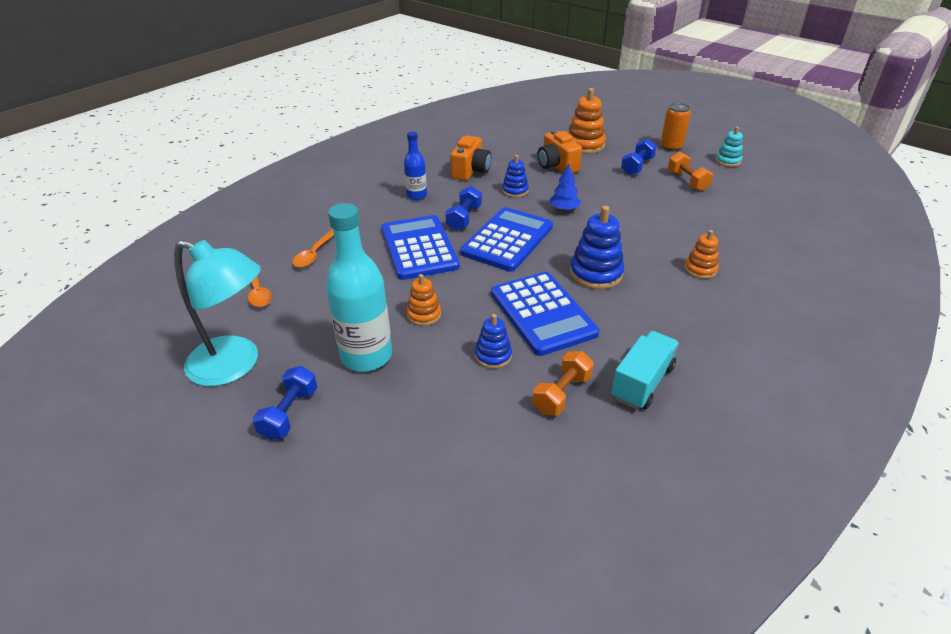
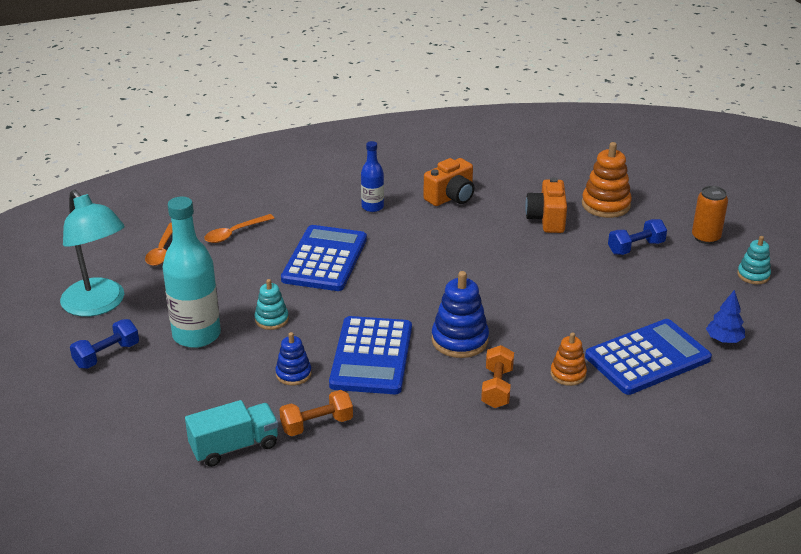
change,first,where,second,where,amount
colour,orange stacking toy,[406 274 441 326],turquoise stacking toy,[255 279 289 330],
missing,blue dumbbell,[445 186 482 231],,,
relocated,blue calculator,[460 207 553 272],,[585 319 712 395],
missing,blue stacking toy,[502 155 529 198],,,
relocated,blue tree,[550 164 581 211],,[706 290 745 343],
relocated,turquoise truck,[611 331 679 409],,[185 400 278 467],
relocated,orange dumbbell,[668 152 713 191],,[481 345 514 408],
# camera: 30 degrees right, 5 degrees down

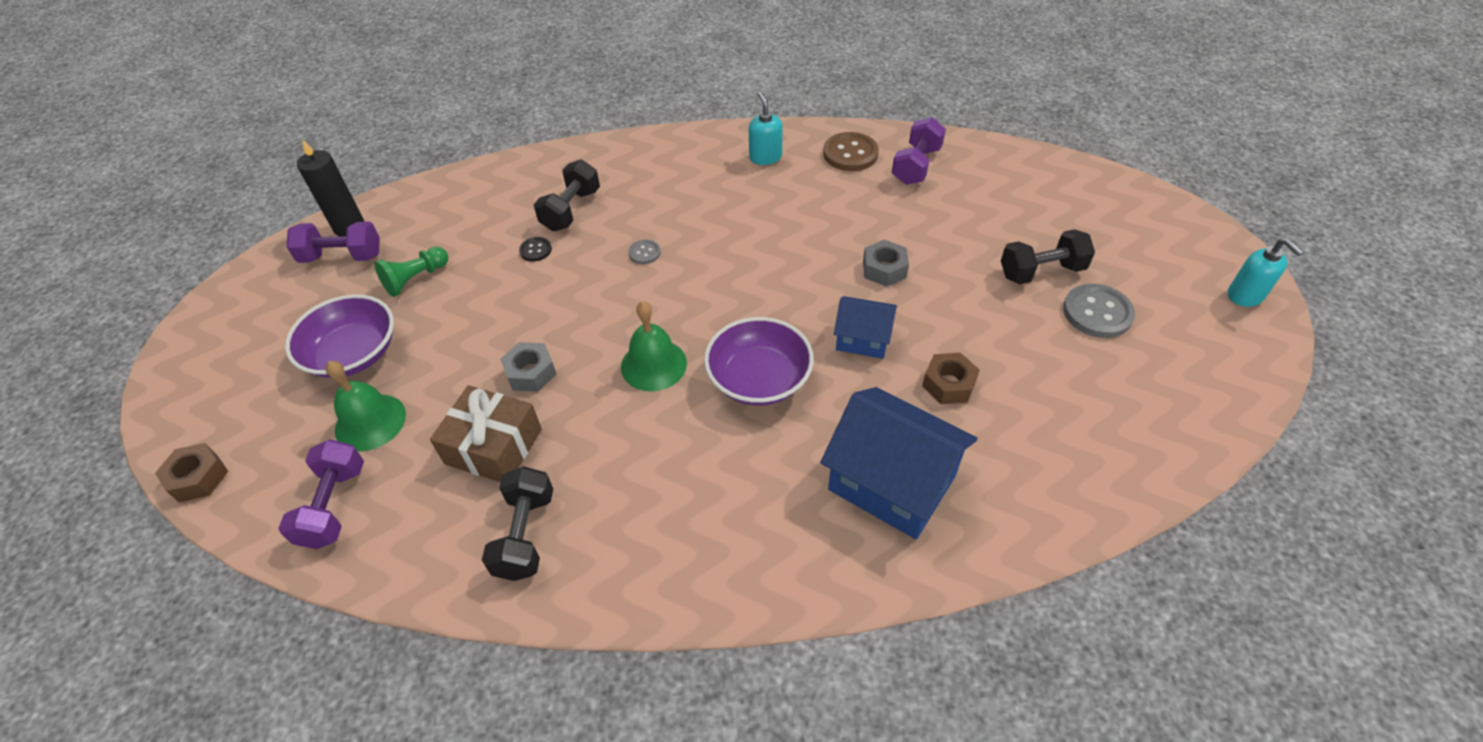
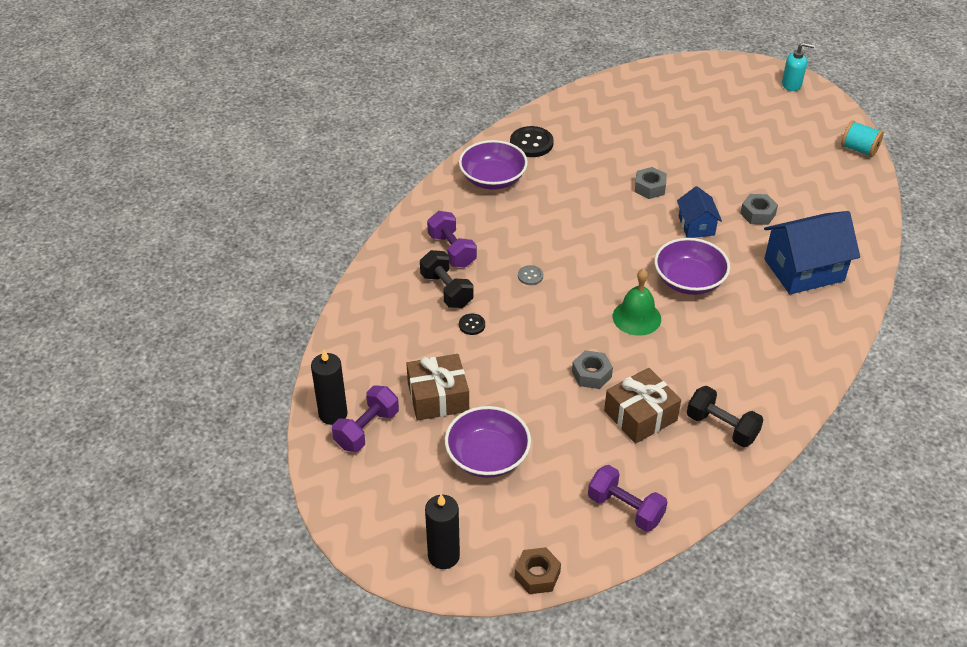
change,first,where,second,where,amount
missing,green bell,[326 361 406 451],,,
exchanged,green pawn,[374 247 448 297],brown gift,[406 354 469 421],
exchanged,turquoise soap dispenser,[749 92 783 165],purple bowl,[459 140 528 190],
colour,brown button,[823 132 879 171],black button,[510 126 554 157],
spun,blue house,[834 296 897 359],,[677 186 722 238],60 degrees counterclockwise
relocated,purple dumbbell,[892 117 946 185],,[427 211 477 268],
colour,brown nut,[922 353 980 404],grey nut,[740 194 778 225],
missing,black dumbbell,[1001 229 1095 284],,,
missing,grey button,[1063 284 1135 338],,,
appeared,,,black candle,[425 494 460 569],
appeared,,,turquoise spool,[841 120 884 157],
# camera: 55 degrees left, 5 degrees down

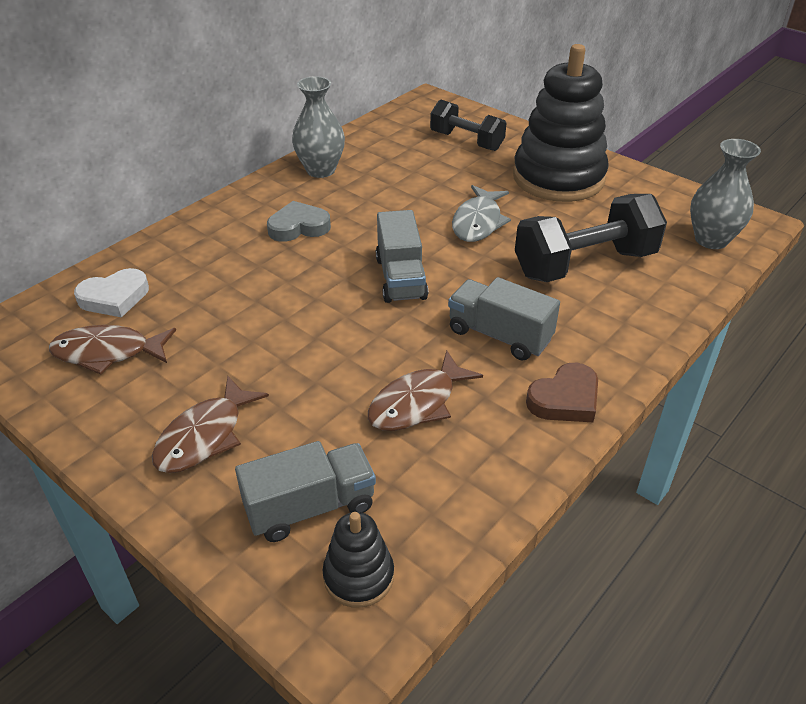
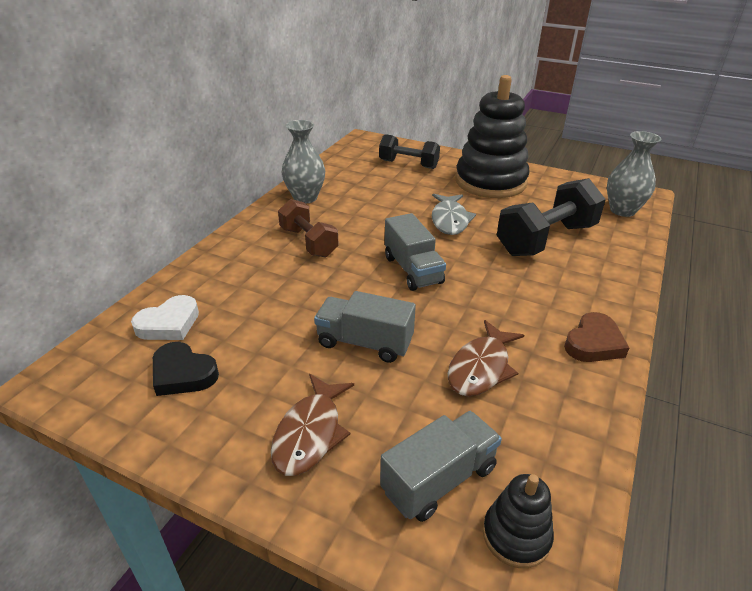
change,first,where,second,where,amount
exchanged,brown fish,[49 325 176 375],black heart,[153 342 219 396],
exchanged,grey heart,[267 201 331 242],brown dumbbell,[278 199 339 258],
relocated,grey truck,[448 277 560 360],,[314 291 416 363],
# camera: 15 degrees left, 5 degrees down

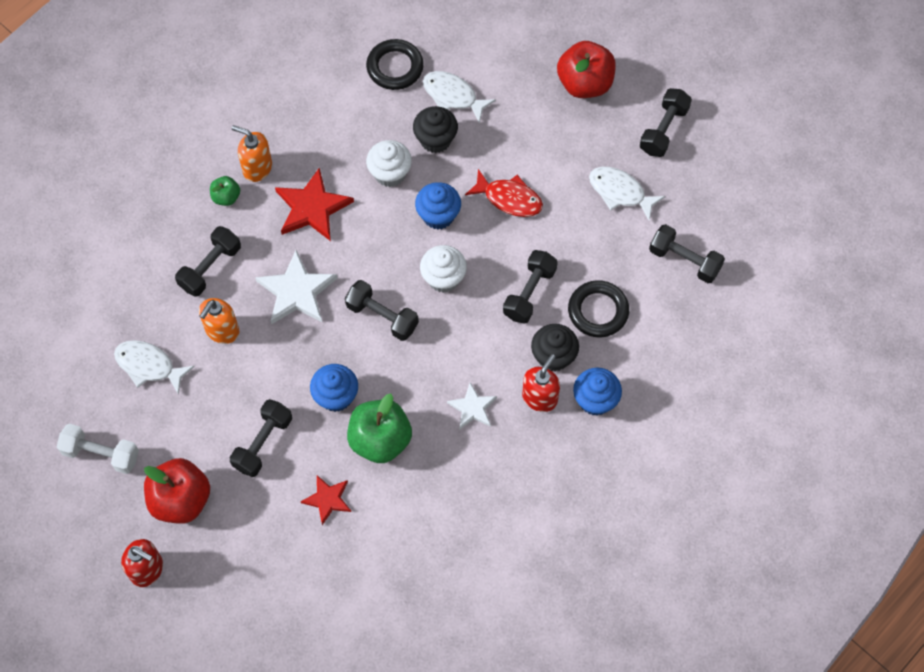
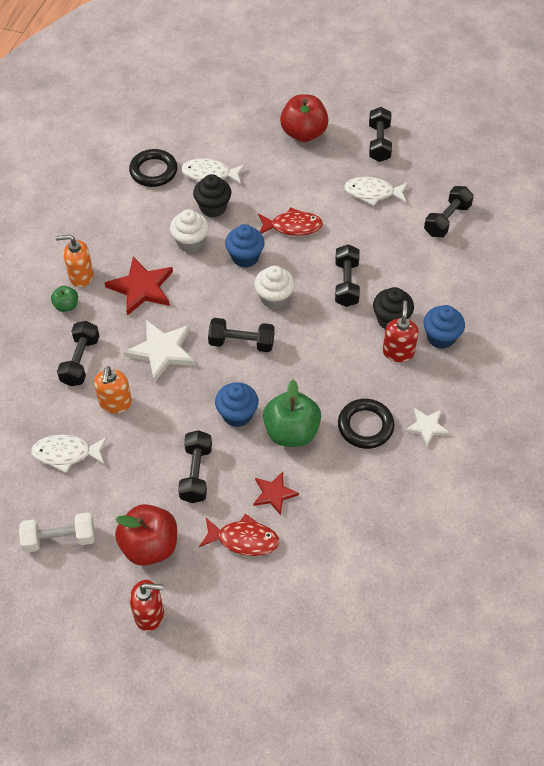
change,first,where,second,where,amount
relocated,white star,[447 383 497 429],,[404 408 450 447],
relocated,black ring,[568 280 629 337],,[338 399 395 449],
spun,black dumbbell,[649 224 725 283],,[424 186 474 238],60 degrees counterclockwise
appeared,,,red fish,[199 514 279 556],
# camera: 25 degrees left, 10 degrees down

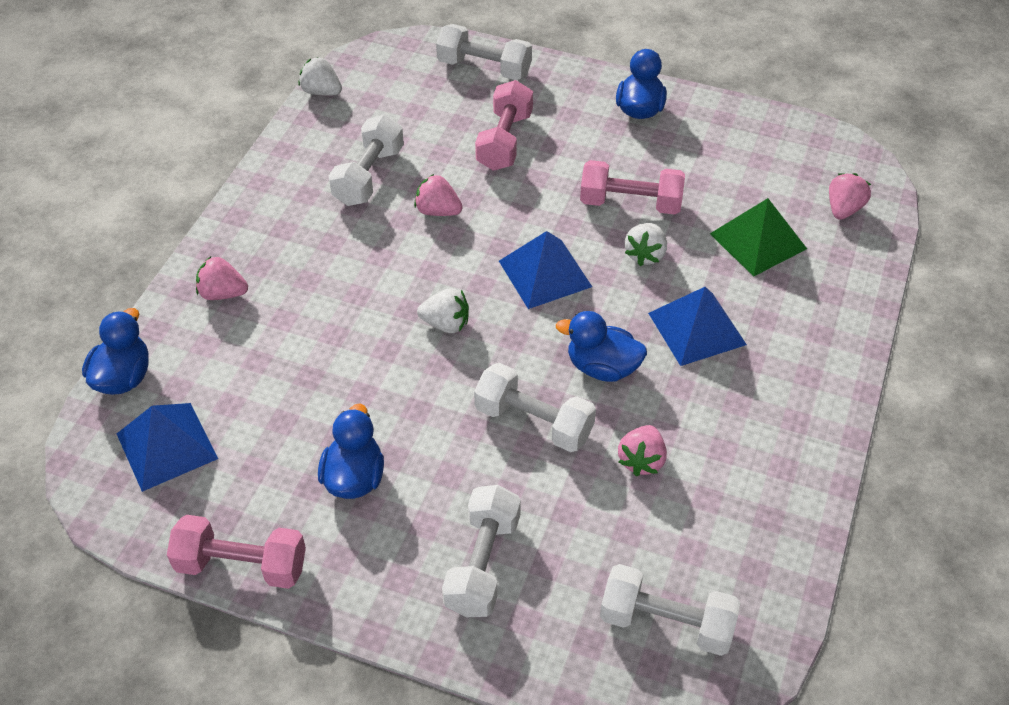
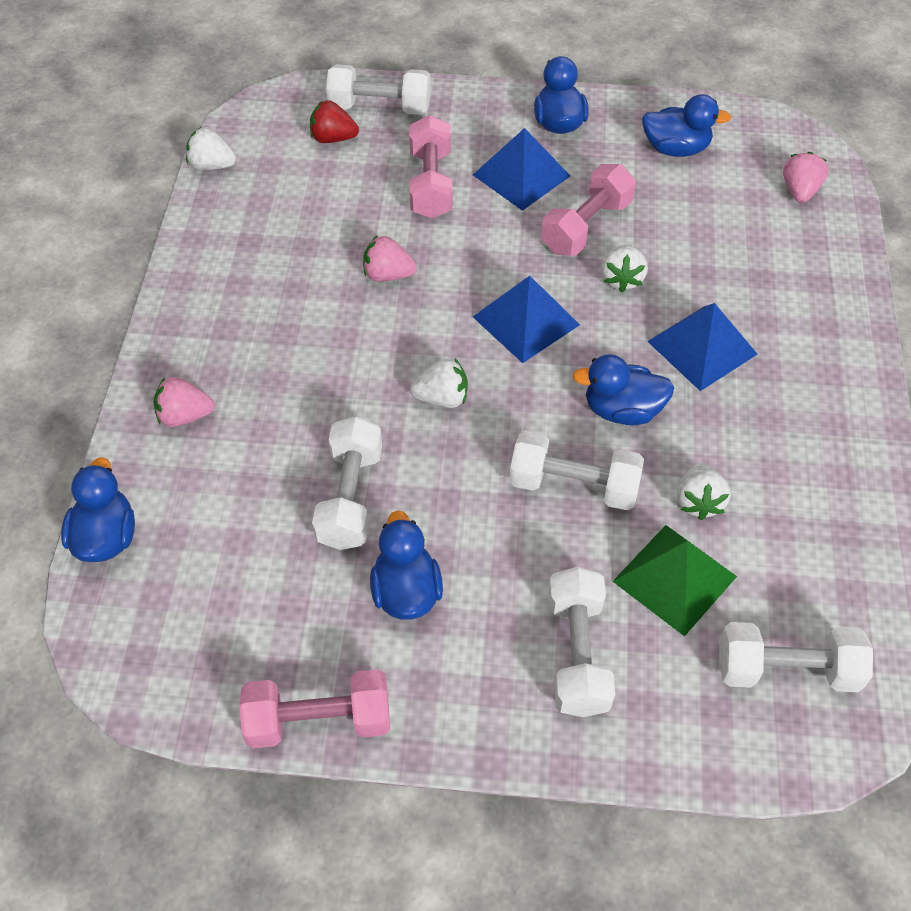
change,first,where,second,where,amount
relocated,blue pyramid,[117 403 218 492],,[473 128 570 211],
relocated,white dumbbell,[329 115 404 206],,[312 416 382 550],
spun,pink dumbbell,[580 160 685 215],,[541 164 636 256],45 degrees counterclockwise
colour,pink strawberry,[618 425 667 476],white strawberry,[677 463 731 520],
relocated,green pyramid,[710 198 807 276],,[612 525 737 636],
appeared,,,red strawberry,[310 100 359 143],
appeared,,,blue duck,[642 94 731 157],
# camera: 15 degrees left, 5 degrees up

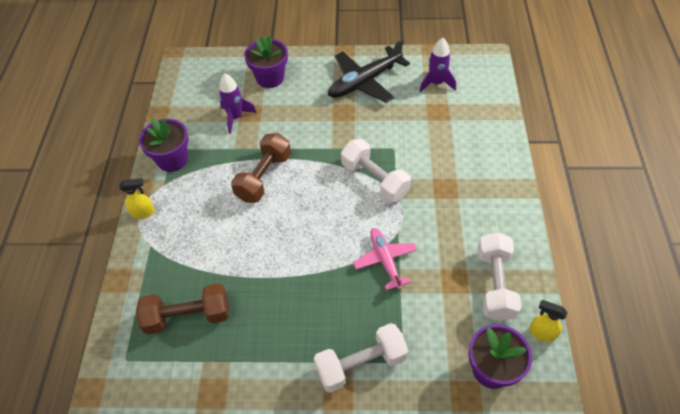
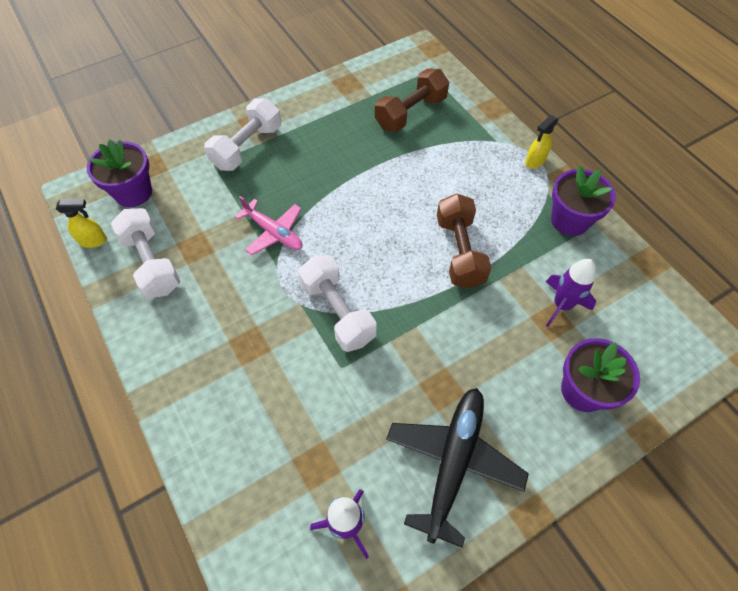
change,first,where,second,where,amount
spun,white dumbbell,[341 139 411 203],,[298 255 377 352],45 degrees clockwise
# camera: 145 degrees right, 5 degrees up

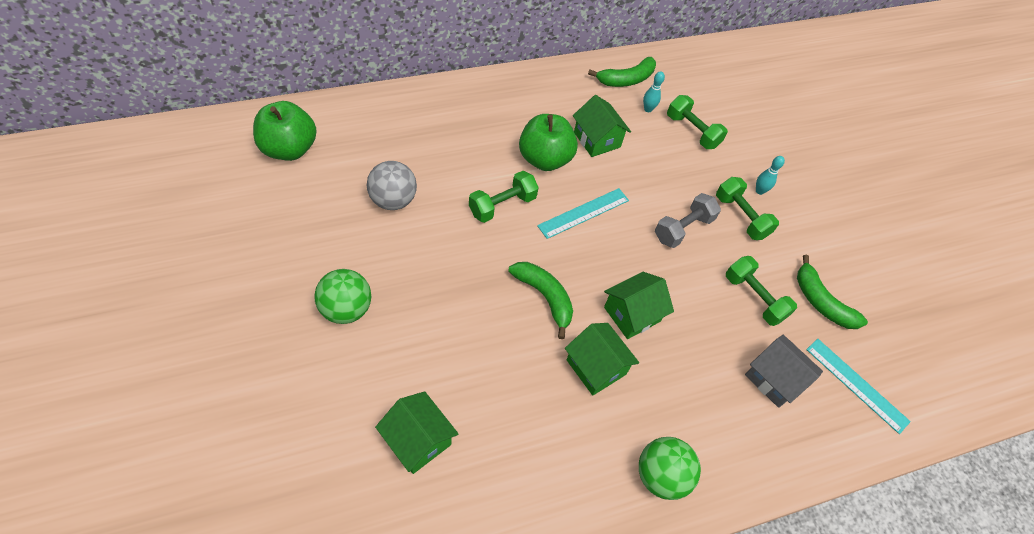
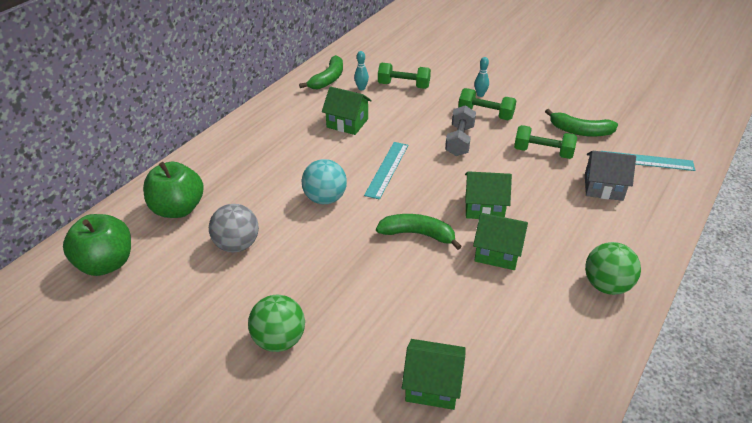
change,first,where,second,where,amount
exchanged,green dumbbell,[469 171 539 223],turquoise ball,[301 159 347 204],
relocated,green apple,[519 114 578 171],,[143 162 204 218],
spun,green house,[604 272 674 339],,[465 171 512 219],75 degrees clockwise
# camera: 30 degrees left, 15 degrees down

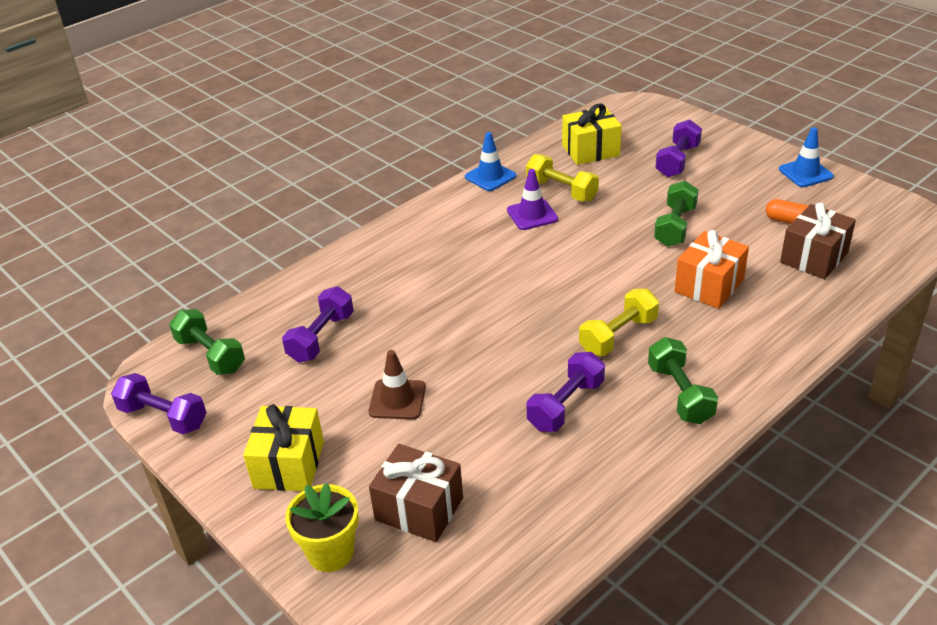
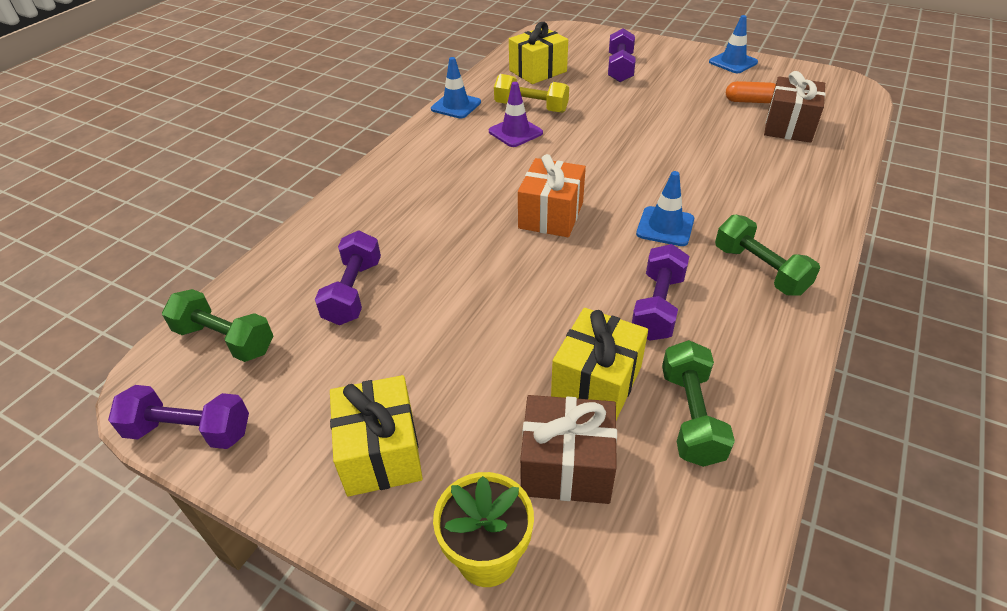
change,first,where,second,where,amount
missing,brown traffic cone,[369 350 426 419],,,
exchanged,yellow dumbbell,[579 289 659 356],blue traffic cone,[636 171 694 246],
relocated,green dumbbell,[654 181 699 247],,[662 340 735 467],
relocated,orange gift,[675 230 749 309],,[518 154 586 237],
appeared,,,yellow gift,[551 308 648 420],
# camera: 20 degrees left, 5 degrees up

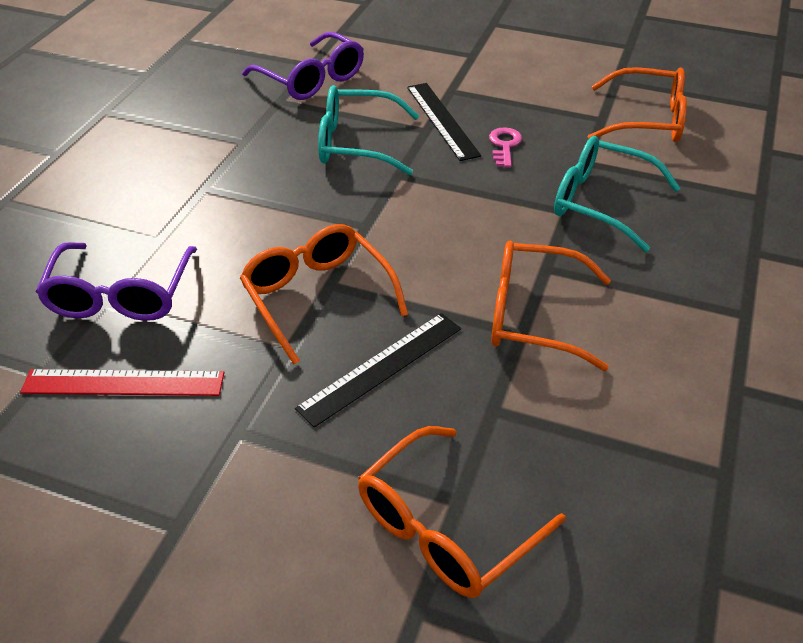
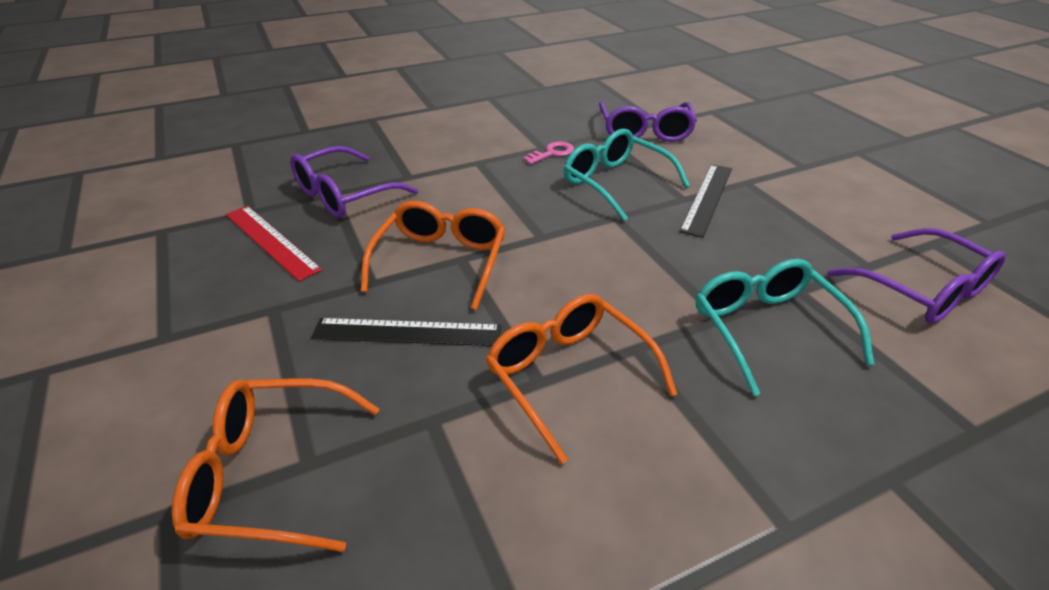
change,first,where,second,where,amount
relocated,pink key,[489 127 522 168],,[523 141 574 165],
colour,orange glasses,[588 67 687 142],purple glasses,[827 228 1006 324],
# camera: 45 degrees right, 5 degrees down

